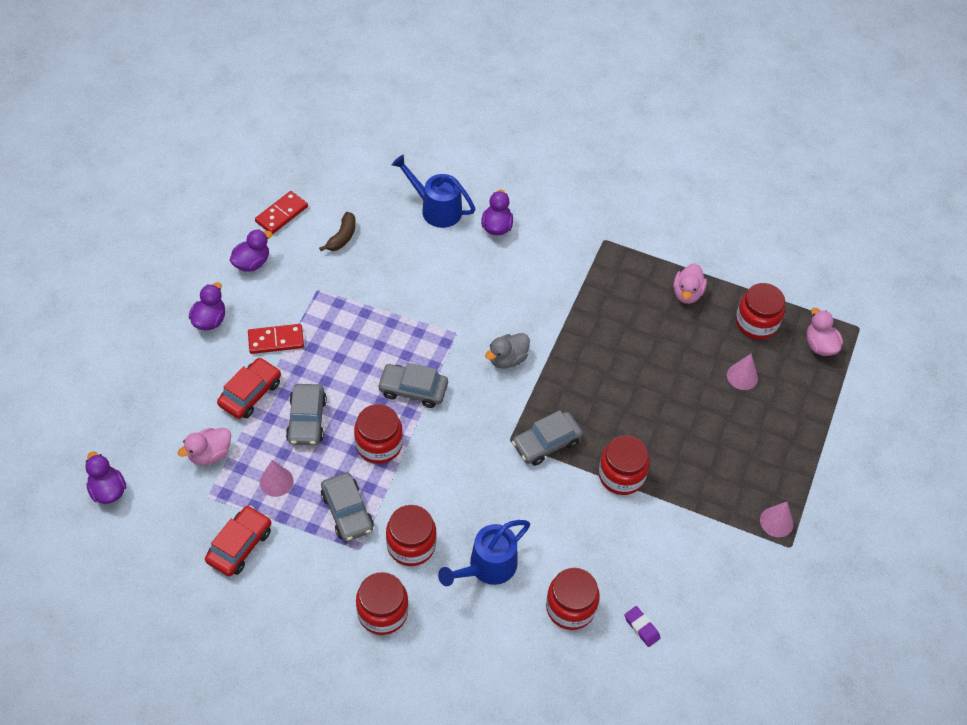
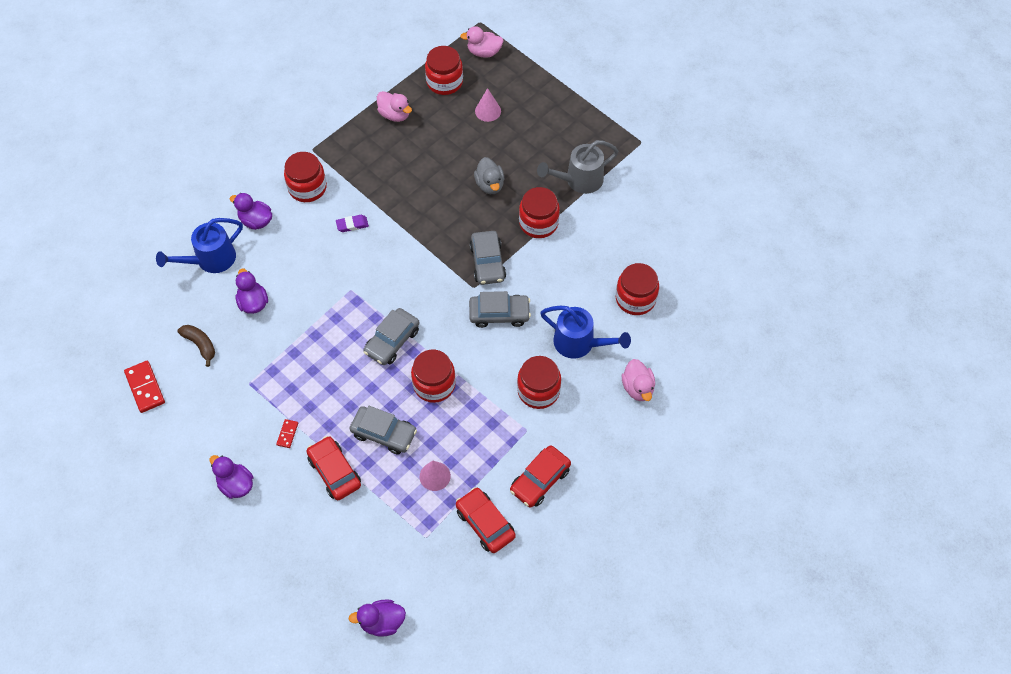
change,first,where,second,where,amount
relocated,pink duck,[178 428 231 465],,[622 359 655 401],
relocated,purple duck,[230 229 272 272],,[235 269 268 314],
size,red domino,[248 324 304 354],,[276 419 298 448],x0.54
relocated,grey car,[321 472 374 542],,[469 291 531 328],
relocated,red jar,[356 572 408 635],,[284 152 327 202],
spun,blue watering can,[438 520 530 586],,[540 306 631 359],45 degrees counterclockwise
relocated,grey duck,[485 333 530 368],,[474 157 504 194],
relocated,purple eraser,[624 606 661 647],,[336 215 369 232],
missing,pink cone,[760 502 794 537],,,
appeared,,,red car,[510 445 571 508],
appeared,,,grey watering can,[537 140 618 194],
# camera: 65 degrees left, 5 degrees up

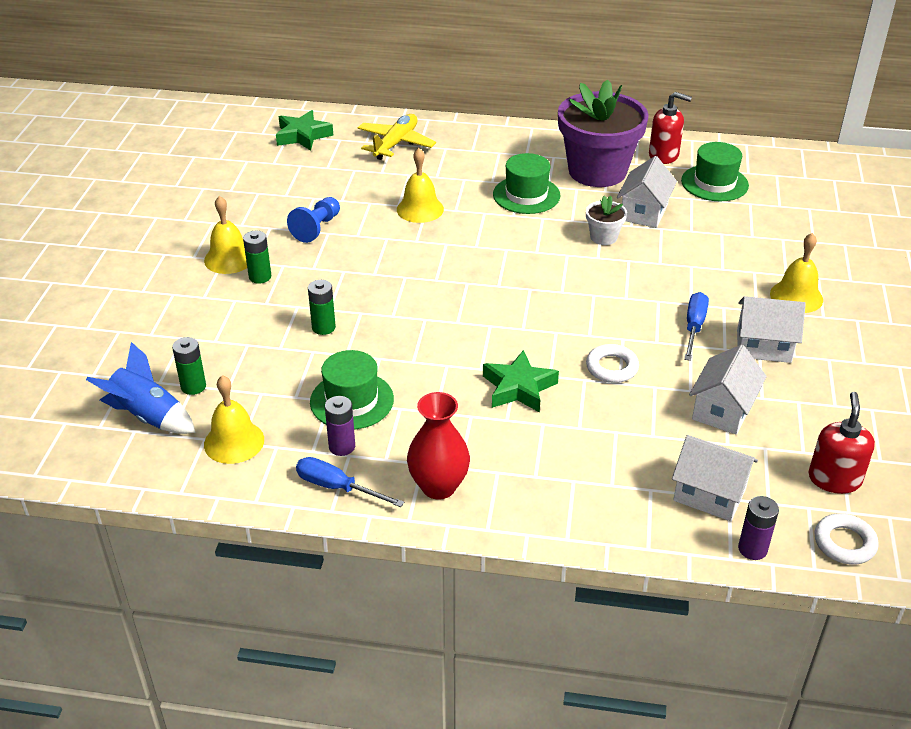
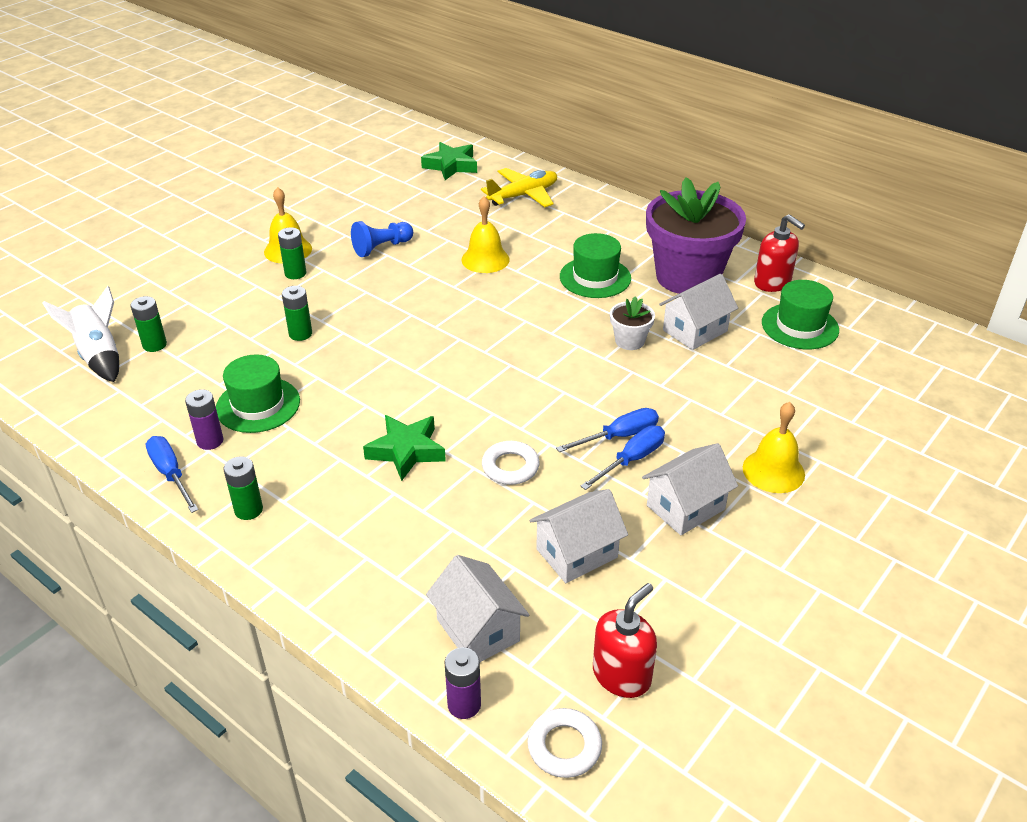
change,first,where,second,where,amount
colour,blue rocket,[86 342 196 434],white rocket,[42 286 119 382],
missing,yellow bell,[204 375 264 464],,,
exchanged,red vase,[407 392 470 499],green battery,[223 456 263 520],
spun,white house,[737 296 806 363],,[642 443 738 535],75 degrees counterclockwise
appeared,,,blue screwdriver,[556 408 659 452],
# camera: 30 degrees right, 0 degrees up

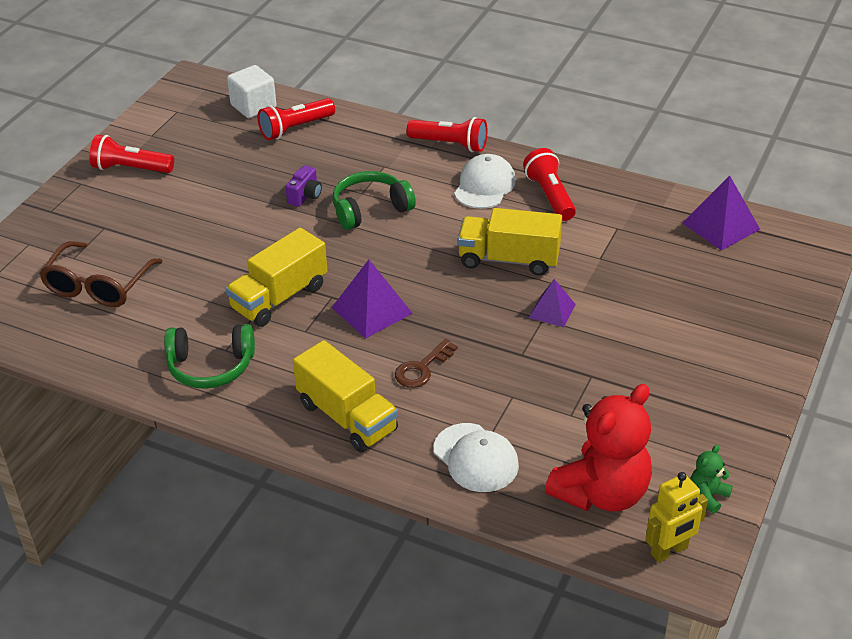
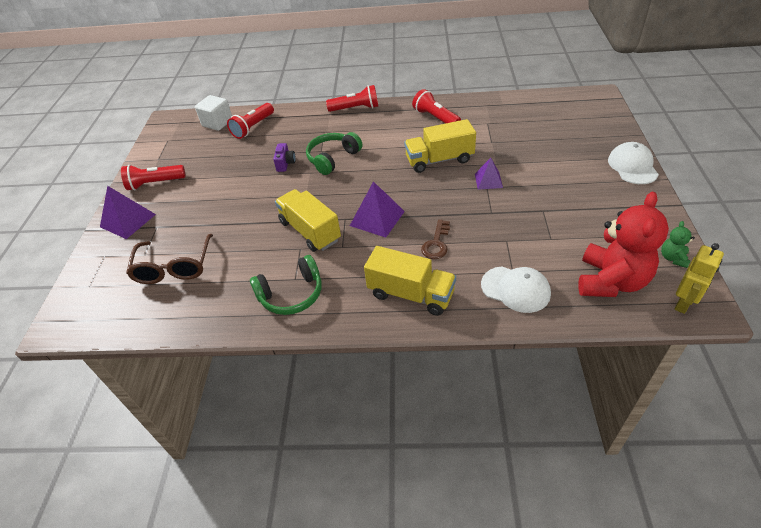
change,first,where,second,where,amount
spun,yellow truck,[226 227 327 327],,[275 189 341 252],120 degrees clockwise
relocated,white cap,[454 154 516 209],,[608 142 659 184],
relocated,purple pyramid,[683 176 760 251],,[100 186 156 239],
# camera: 20 degrees left, 5 degrees up

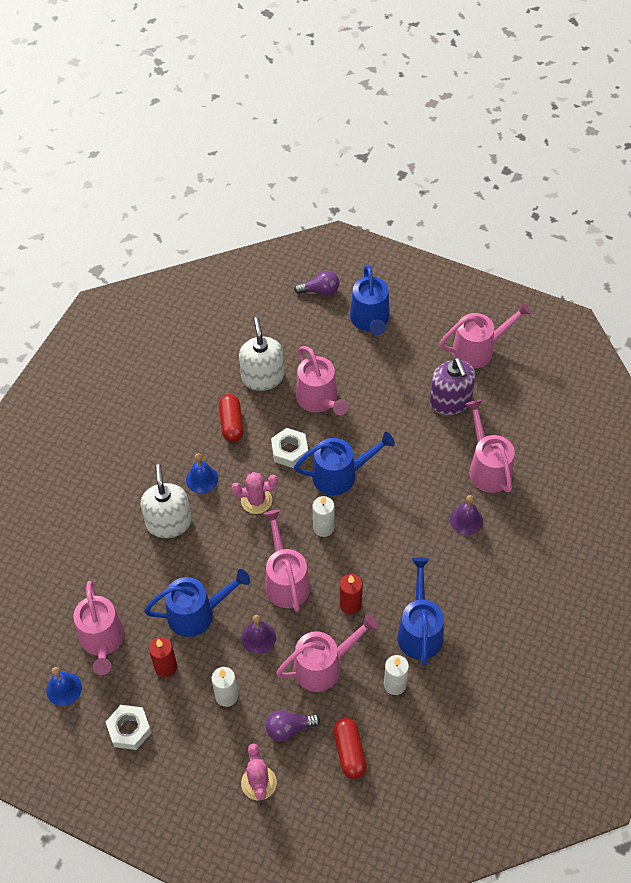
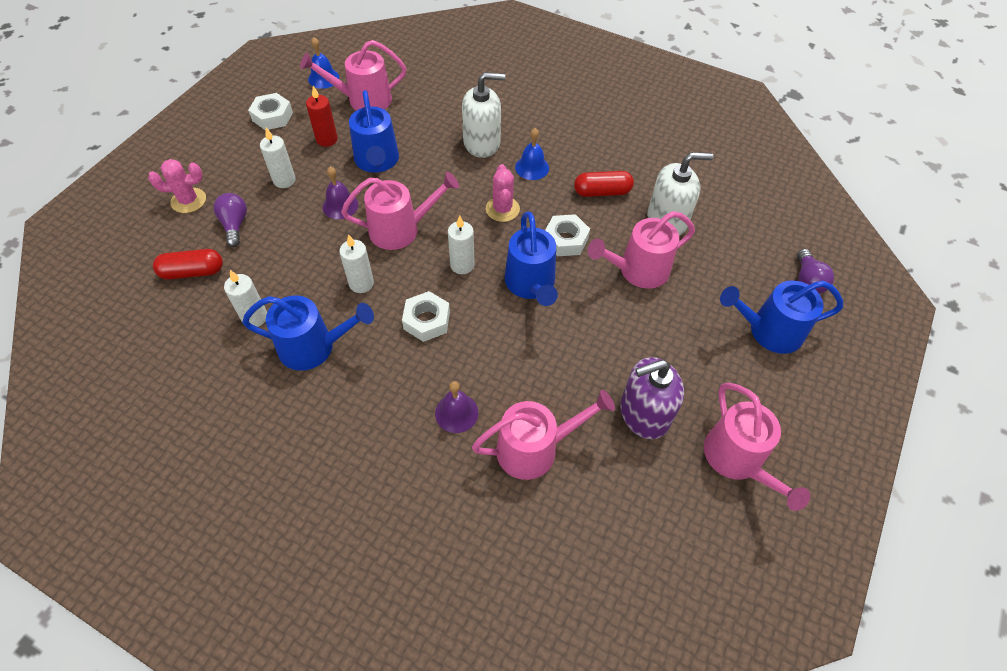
change,first,where,second,where,amount
missing,pink watering can,[276 614 378 692],,,
colour,red candle,[340 574 362 614],white candle,[339 234 374 293],
appeared,,,white nut,[402 291 450 342],
# camera: 90 degrees right, 0 degrees up

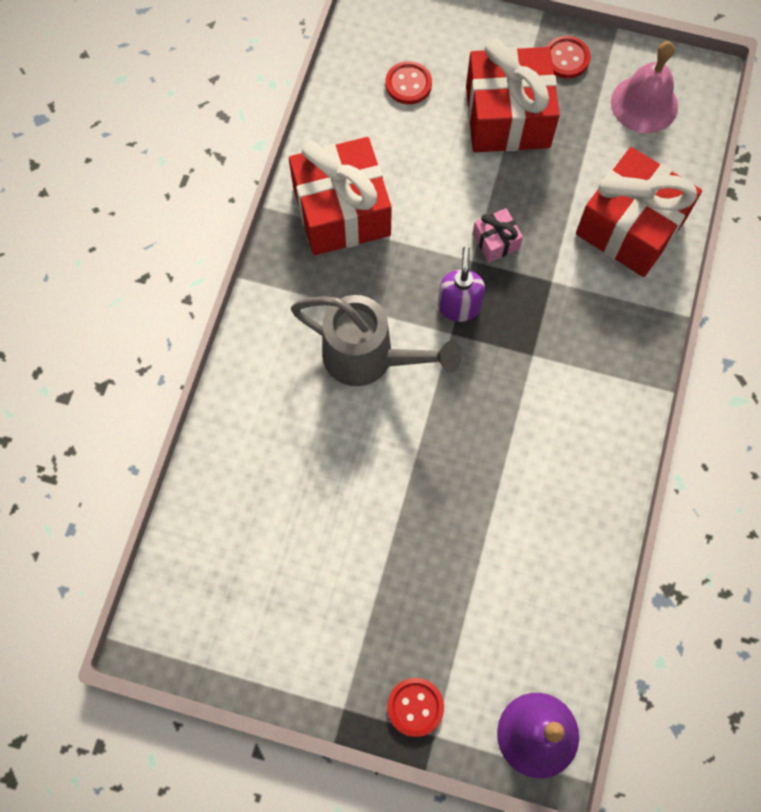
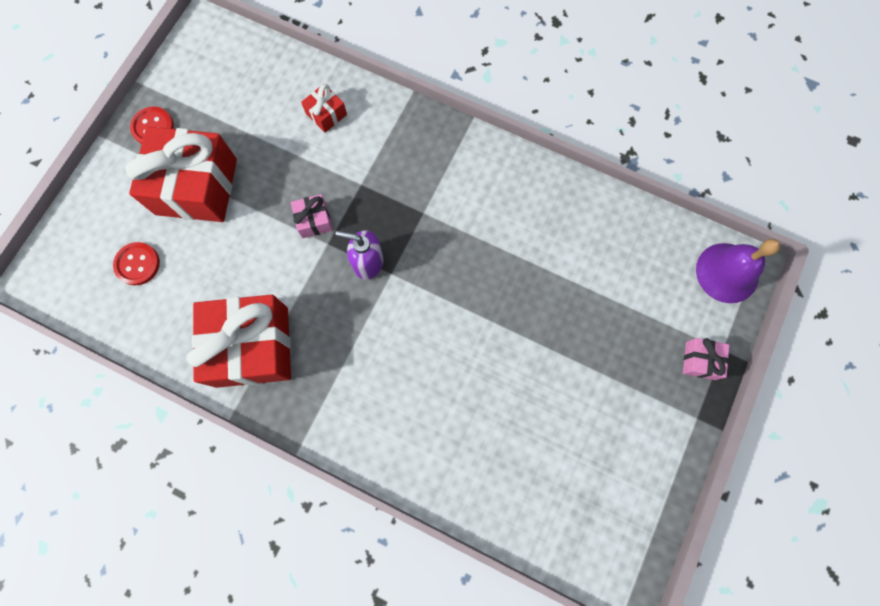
change,first,where,second,where,amount
missing,grey watering can,[291 295 462 386],,,
exchanged,red button,[387 678 444 737],pink gift,[683 338 729 380],
size,red gift,[576 147 702 277],,[301 84 347 133],x0.44
missing,pink bell,[611 41 678 133],,,
# camera: 80 degrees left, 5 degrees up

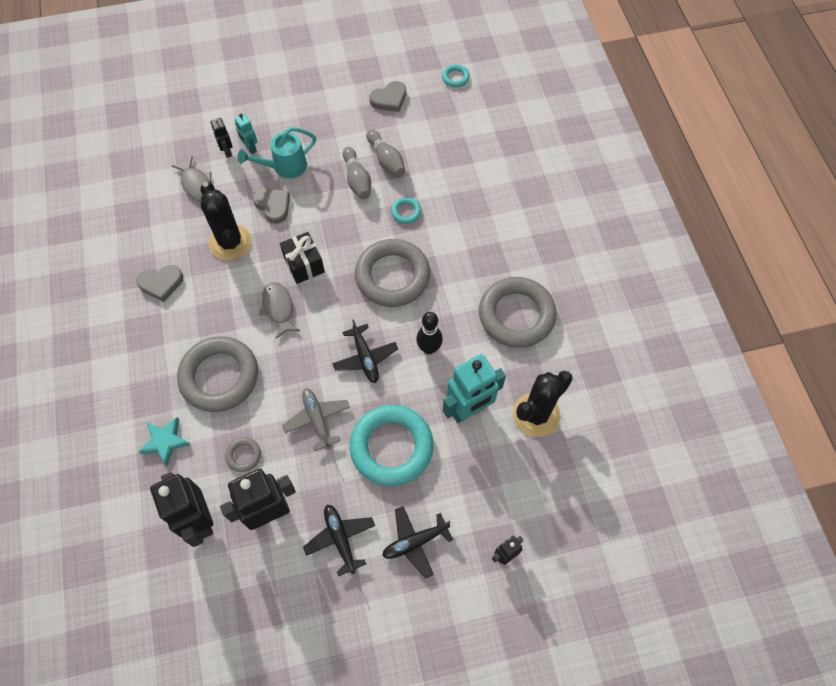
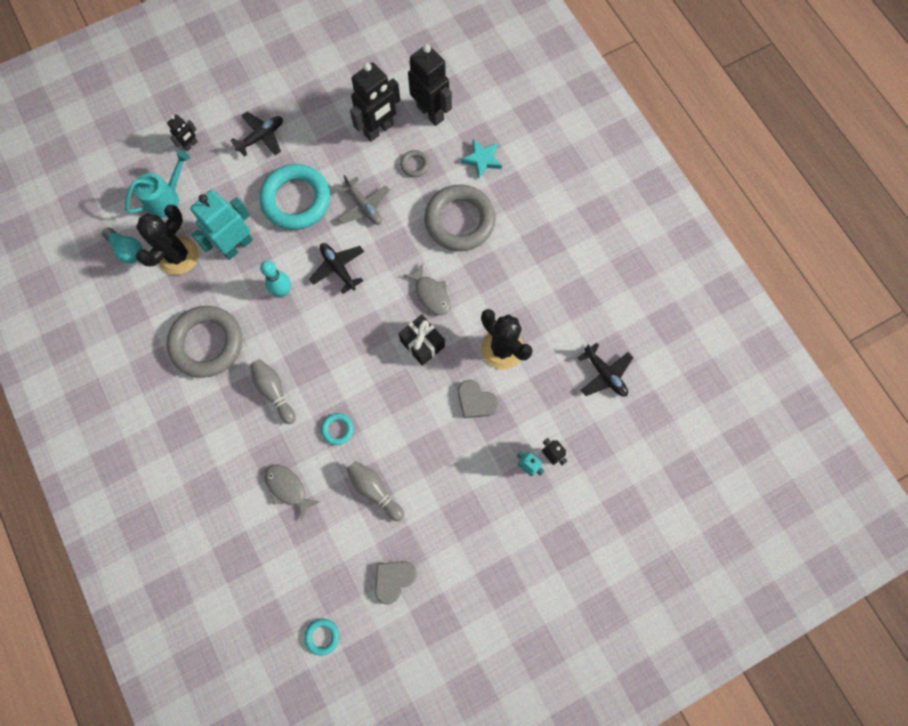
change,first,where,second,where,amount
missing,grey heart,[136 265 183 302],,,
relocated,grey fish,[171 156 211 201],,[265 465 320 520],
relocated,turquoise watering can,[238 127 316 179],,[125 150 190 218],
relocated,black plane,[303 505 375 577],,[578 343 633 397],
relocated,grey bowling pin,[343 147 371 199],,[250 359 296 424],
missing,grey ring,[355 239 430 307],,,
colour,black bowling pin,[416 312 443 354],turquoise bowling pin,[260 261 291 297],
appeared,,,turquoise light bulb,[102 228 142 263],
# camera: 165 degrees right, 10 degrees up

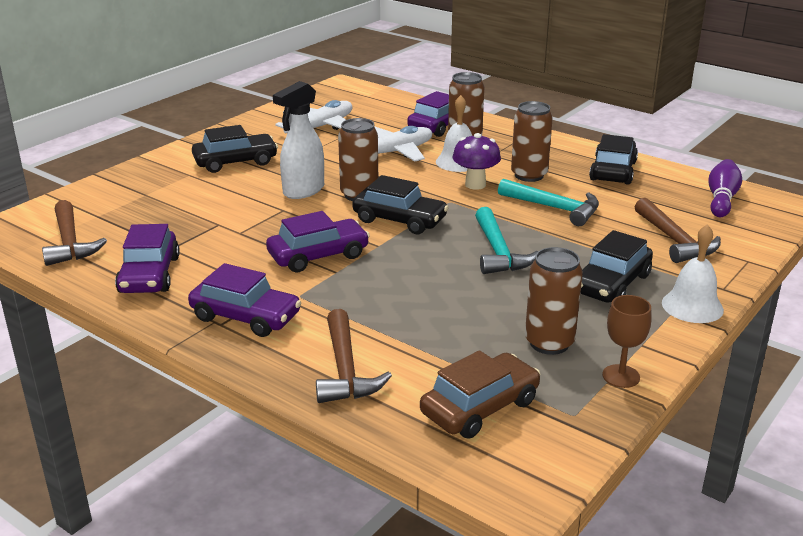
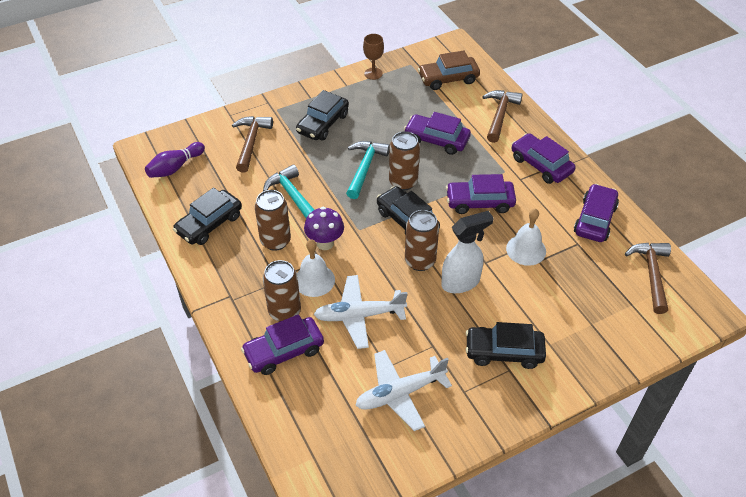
change,first,where,second,where,amount
relocated,brown can,[525 247 583 355],,[389 131 420 191],
spun,black car,[580 230 653 303],,[296 90 349 140],150 degrees clockwise
relocated,white bell,[662 224 724 323],,[506 208 546 266],
appeared,,,purple car,[404 112 471 155],
# camera: 155 degrees left, 20 degrees up

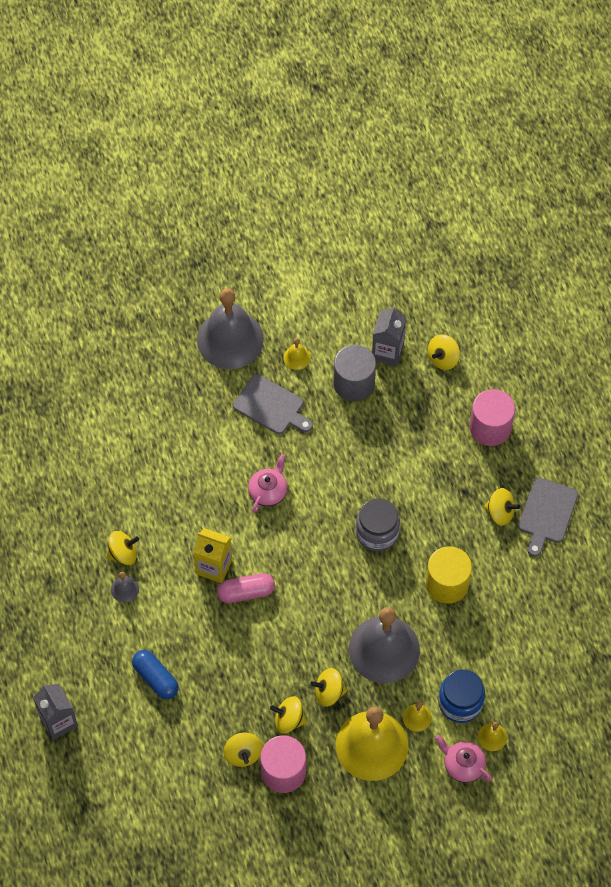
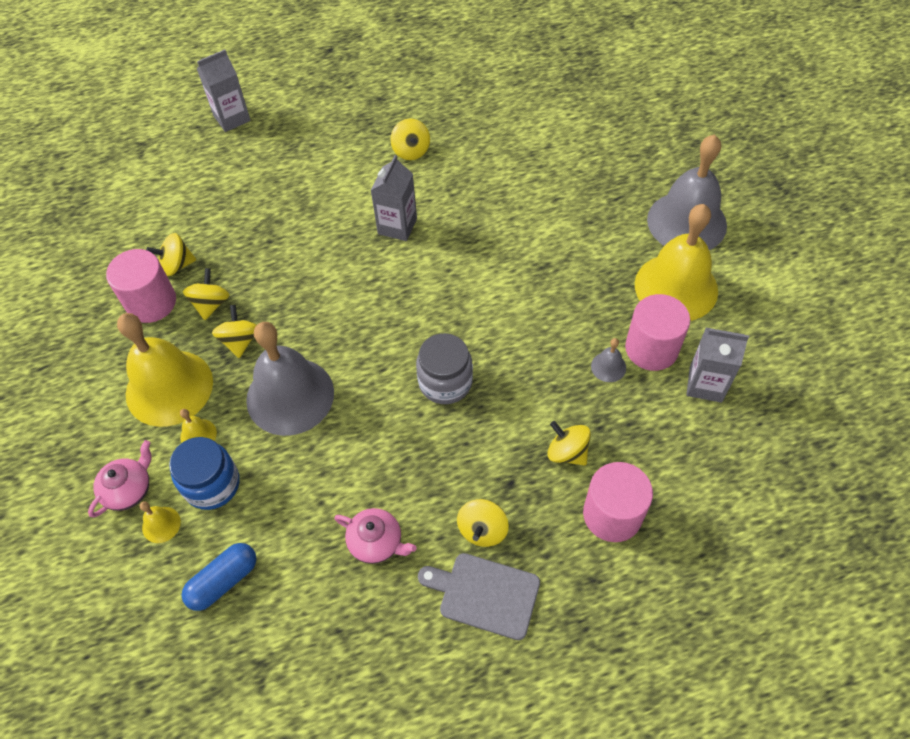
change,first,where,second,where,amount
relocated,grey bell,[111 572 139 602],,[591 338 626 382],
relocated,blue capsule,[132 650 179 699],,[182 543 256 611],
colour,yellow carton,[194 528 232 583],grey carton,[370 155 417 241],
missing,pink capsule,[217 573 275 603],,,
missing,grey cutting board,[233 374 313 434],,,
relocated,pink teapot,[248 454 287 513],,[334 508 417 564],
size,yellow bell,[283 338 310 370],,[635 204 718 321],x2.48
colour,grey cylinder,[333 345 376 402],pink cylinder,[625 294 690 371],
missing,yellow cylinder,[426 546 472 604],,,
relocated,yellow spinning top,[428 334 460 370],,[547 421 591 466],
# camera: 90 degrees right, 5 degrees down

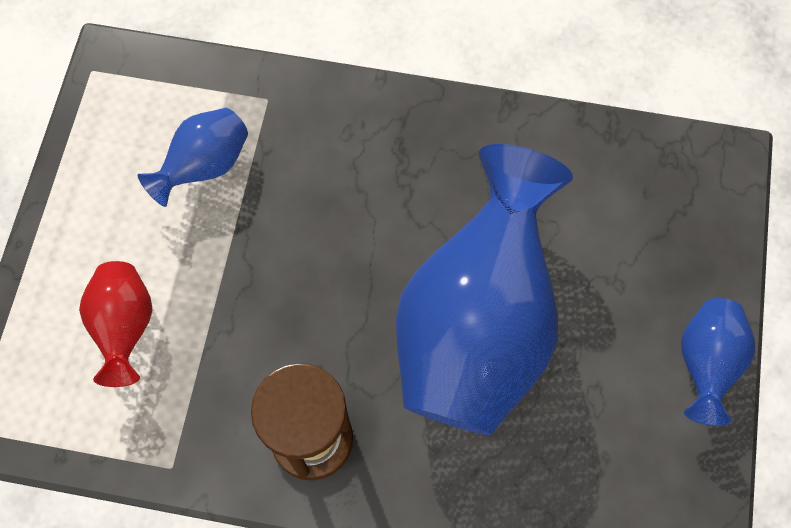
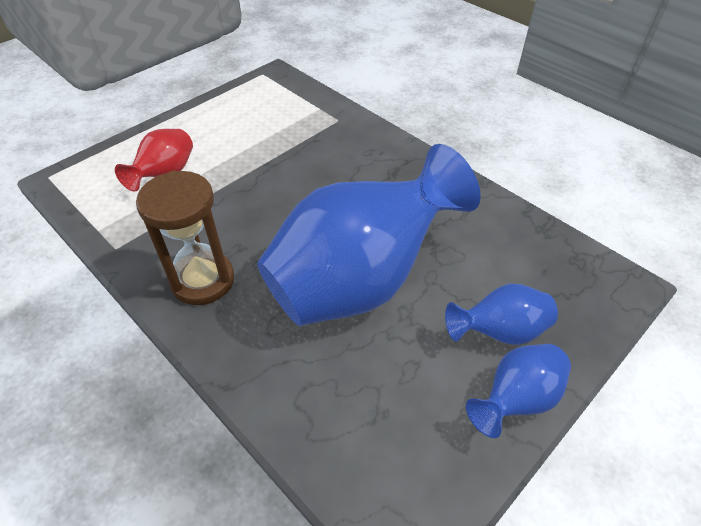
change,first,where,second,where,amount
relocated,blue vase,[138 108 248 207],,[445 284 558 345],
# camera: 35 degrees right, 20 degrees down

